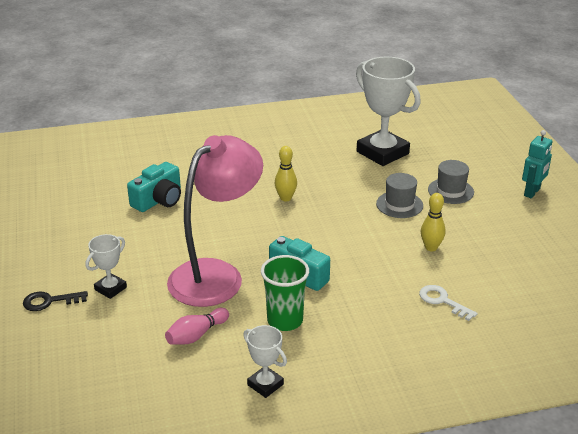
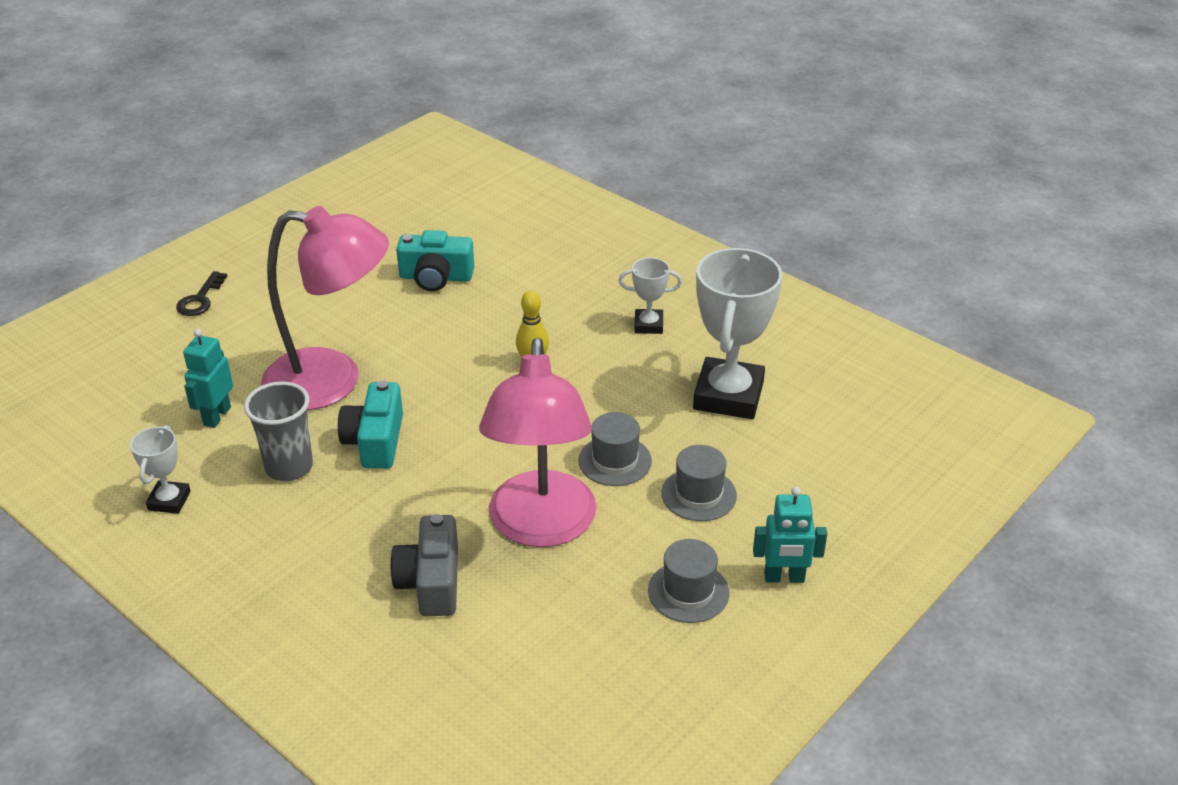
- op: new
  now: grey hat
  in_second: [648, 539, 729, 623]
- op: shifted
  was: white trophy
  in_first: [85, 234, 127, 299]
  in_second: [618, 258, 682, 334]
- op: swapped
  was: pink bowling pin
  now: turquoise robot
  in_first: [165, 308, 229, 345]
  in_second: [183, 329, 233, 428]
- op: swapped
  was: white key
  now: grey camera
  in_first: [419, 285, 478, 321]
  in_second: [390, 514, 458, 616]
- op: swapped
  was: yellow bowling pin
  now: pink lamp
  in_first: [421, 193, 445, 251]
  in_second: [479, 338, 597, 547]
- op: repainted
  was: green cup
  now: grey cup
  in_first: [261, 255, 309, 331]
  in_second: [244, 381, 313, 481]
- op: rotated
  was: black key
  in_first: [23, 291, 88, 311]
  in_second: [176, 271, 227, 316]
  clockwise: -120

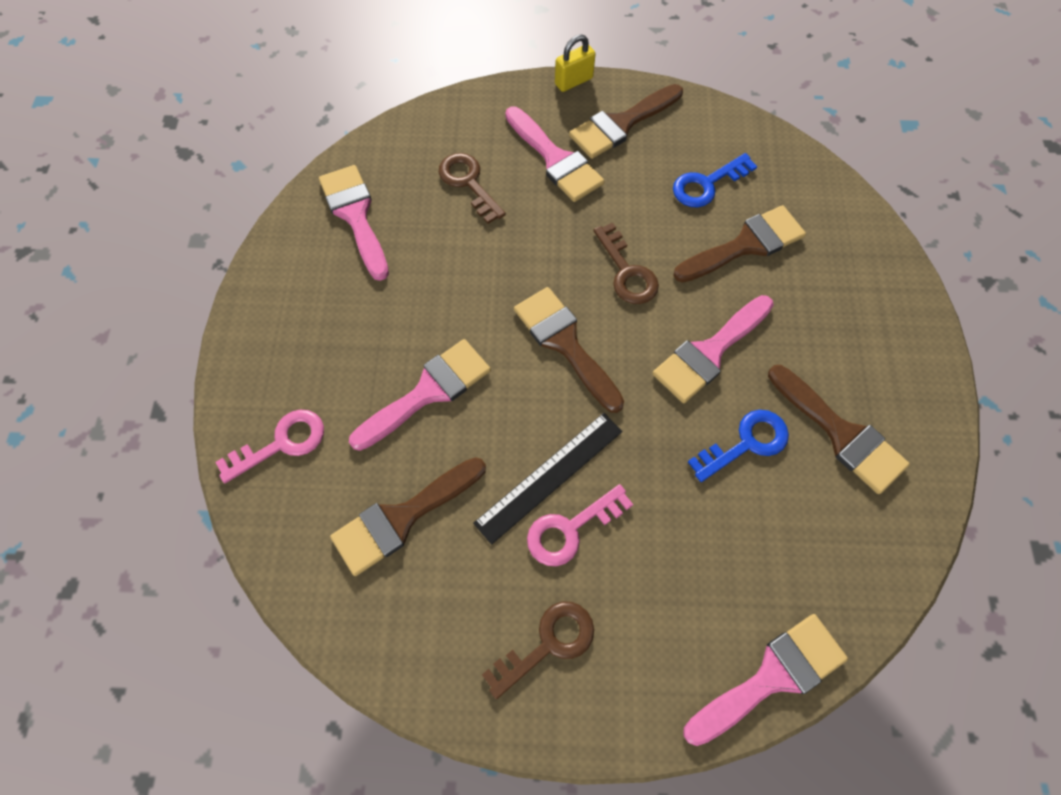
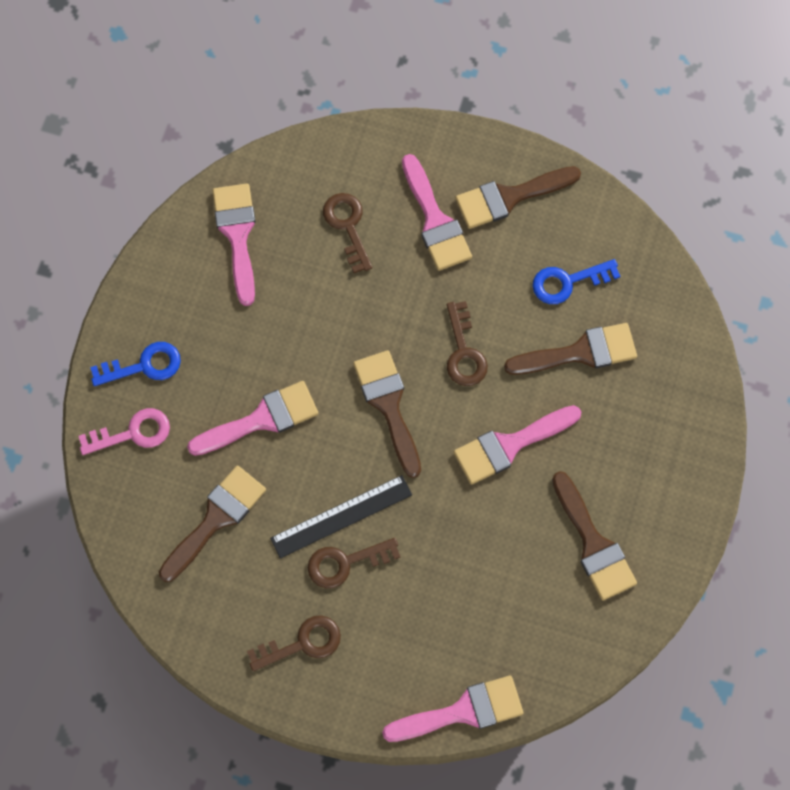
- op: gone
  was: yellow padlock
  in_first: [555, 34, 596, 92]
- op: shifted
  was: blue key
  in_first: [688, 410, 789, 482]
  in_second: [90, 342, 181, 386]
- op: repainted
  was: pink key
  now: brown key
  in_first: [527, 484, 633, 566]
  in_second: [308, 538, 401, 588]
- op: rotated
  was: brown brush
  in_first: [330, 457, 486, 576]
  in_second: [159, 465, 266, 582]
  clockwise: 150

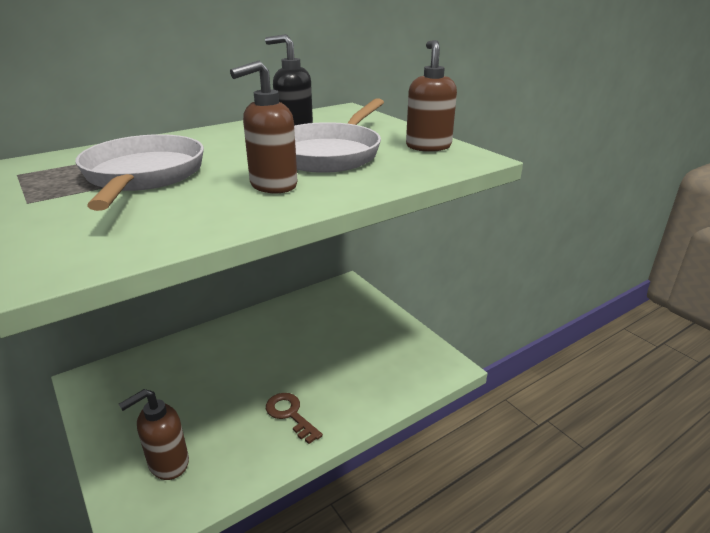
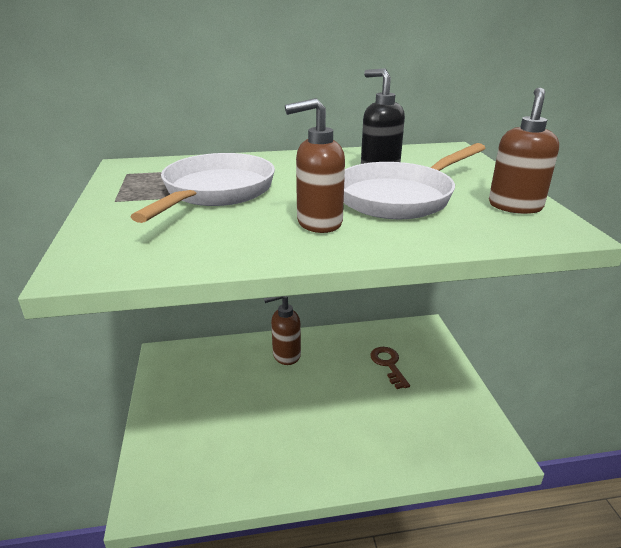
- op: shifted
  was: brown soap dispenser
  in_first: [119, 389, 189, 480]
  in_second: [264, 296, 301, 365]
- op: shifted
  was: brown key
  in_first: [266, 393, 323, 444]
  in_second: [370, 347, 410, 389]

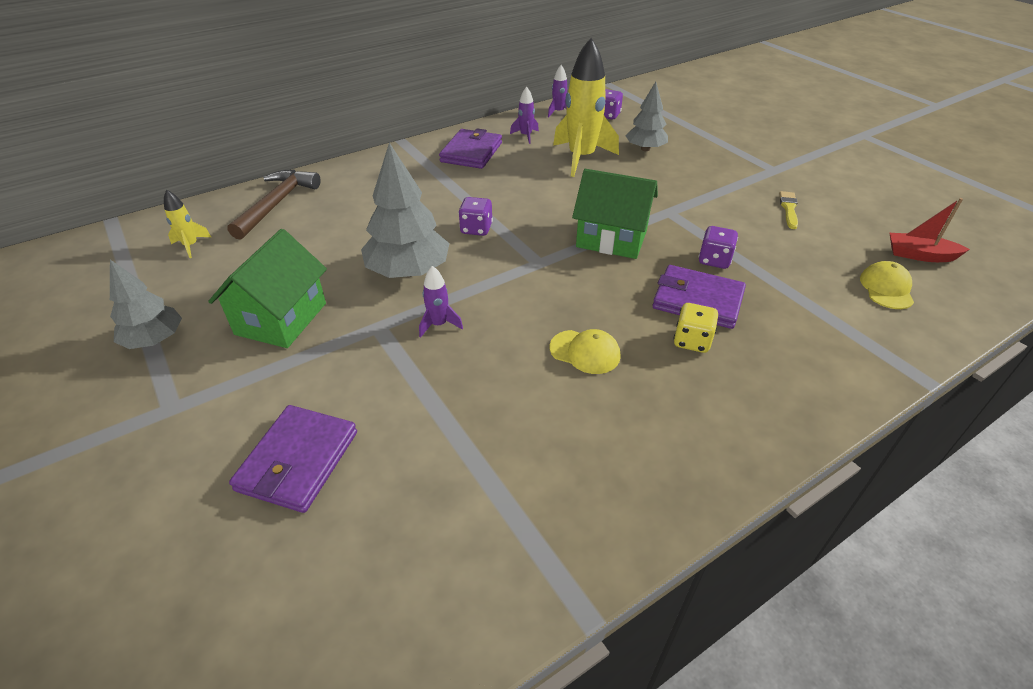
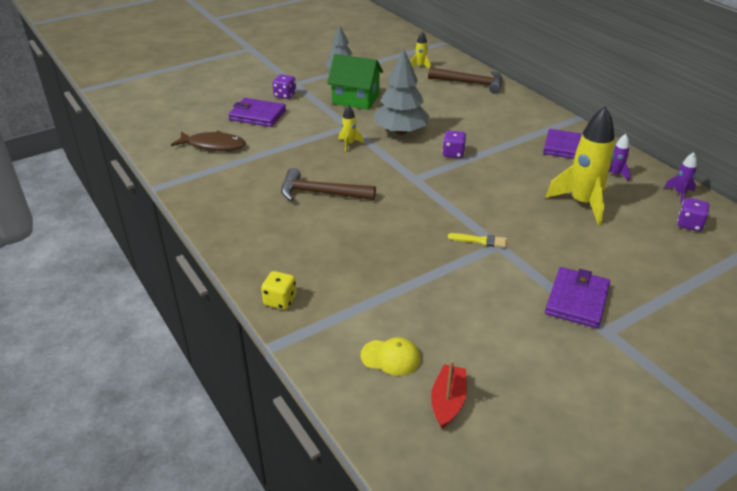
- op: gone
  was: green house
  in_first: [572, 169, 658, 259]
- op: gone
  was: grey tree
  in_first: [626, 82, 668, 151]
- op: new
  now: brown fish
  in_second: [171, 131, 246, 151]
- op: shifted
  was: purple wallet
  in_first: [653, 265, 746, 329]
  in_second: [545, 267, 610, 328]
- op: shifted
  was: yellow dice
  in_first: [674, 303, 718, 353]
  in_second: [261, 271, 297, 310]
- op: shifted
  was: purple dice
  in_first: [698, 226, 738, 269]
  in_second: [273, 74, 296, 99]
- op: shifted
  was: yellow brush
  in_first: [779, 191, 798, 229]
  in_second: [448, 233, 507, 248]
- op: swapped
  was: yellow cap
  now: brown hammer
  in_first: [550, 329, 621, 374]
  in_second: [281, 168, 376, 201]
- op: repainted
  was: purple rocket
  now: yellow rocket
  in_first: [419, 266, 463, 338]
  in_second: [338, 105, 364, 152]

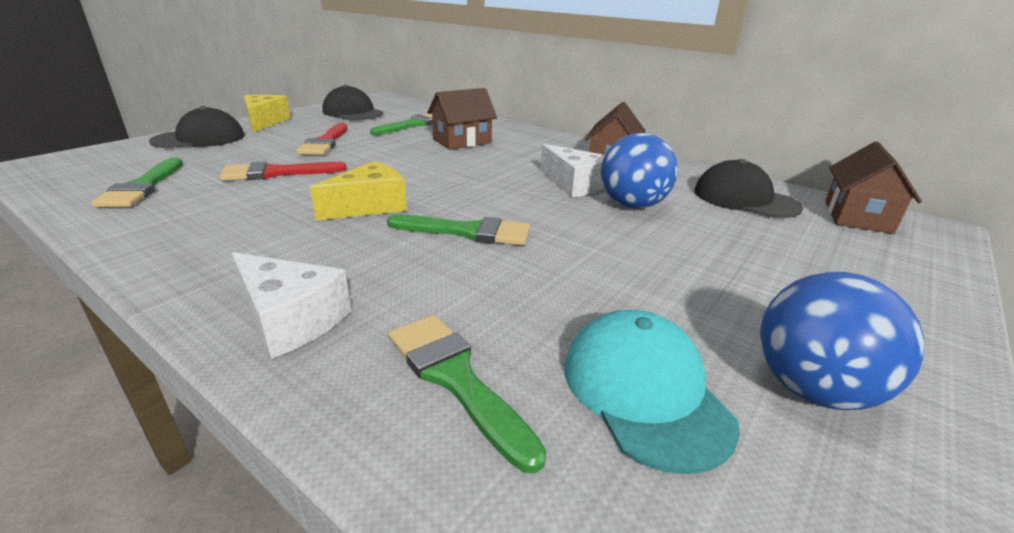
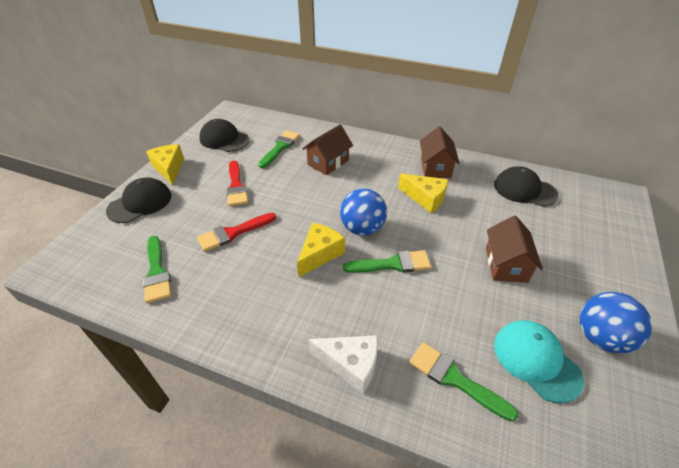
- op: shifted
  was: blue ball
  in_first: [601, 133, 678, 209]
  in_second: [340, 189, 387, 236]
- op: shifted
  was: brown house
  in_first: [825, 141, 922, 234]
  in_second: [486, 216, 543, 283]
- op: repainted
  was: white cheese
  now: yellow cheese
  in_first: [540, 144, 605, 197]
  in_second: [398, 173, 448, 213]

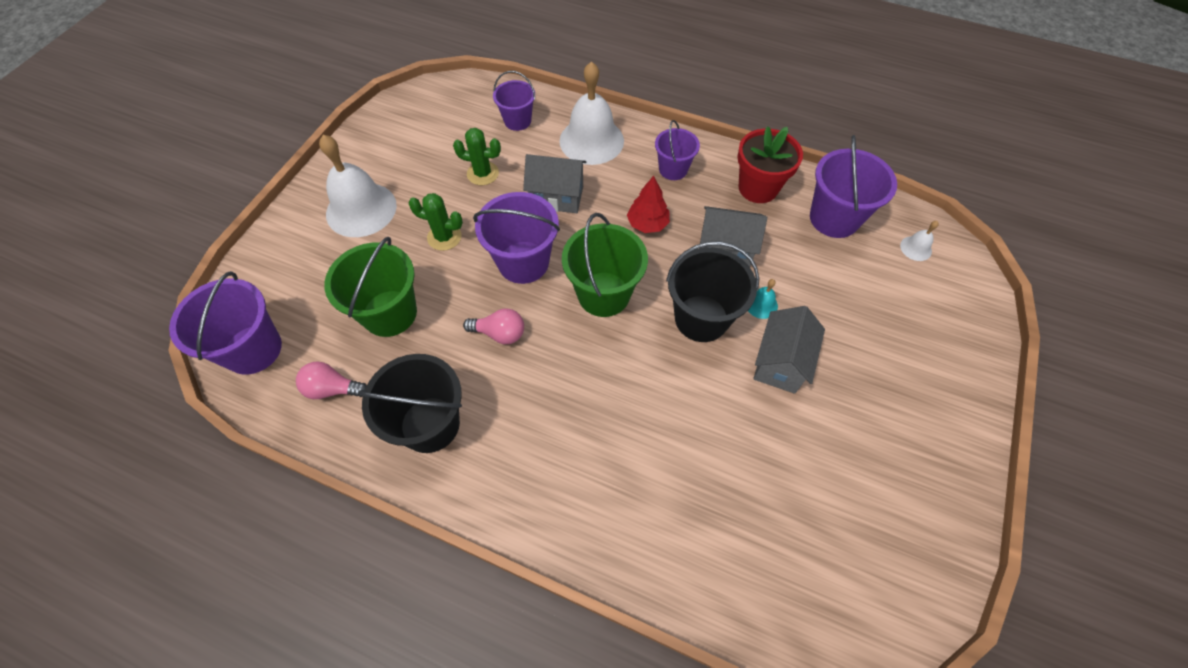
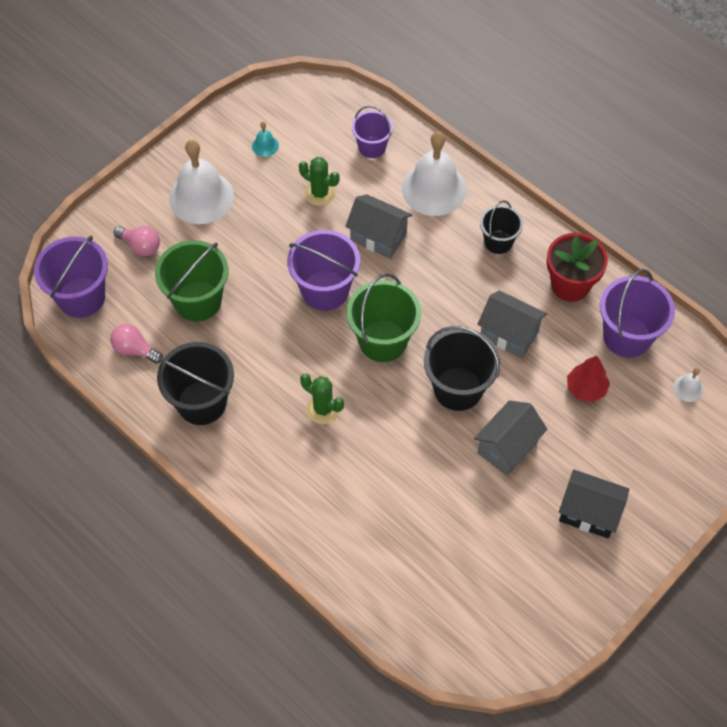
- op: new
  now: black house
  in_second: [559, 469, 629, 539]
- op: shifted
  was: green cactus
  in_first: [409, 193, 463, 251]
  in_second: [300, 373, 344, 424]
- op: shifted
  was: pink light bulb
  in_first: [463, 308, 524, 344]
  in_second: [114, 226, 160, 256]
- op: shifted
  was: red tree
  in_first: [627, 176, 670, 233]
  in_second: [567, 356, 610, 402]
- op: shifted
  was: turquoise bell
  in_first: [748, 279, 778, 319]
  in_second: [252, 122, 279, 157]
- op: repainted
  was: purple bucket
  now: black bucket
  in_first: [655, 120, 700, 180]
  in_second: [480, 200, 523, 254]

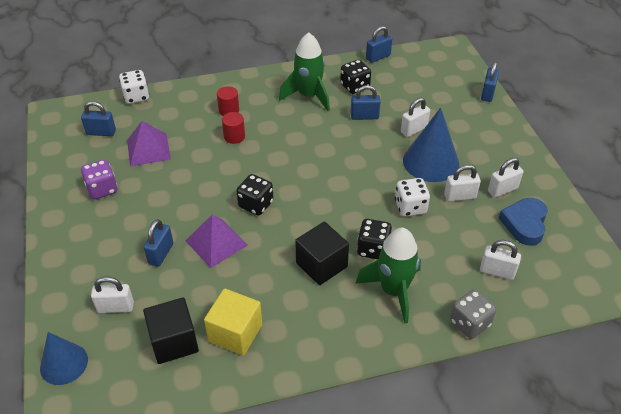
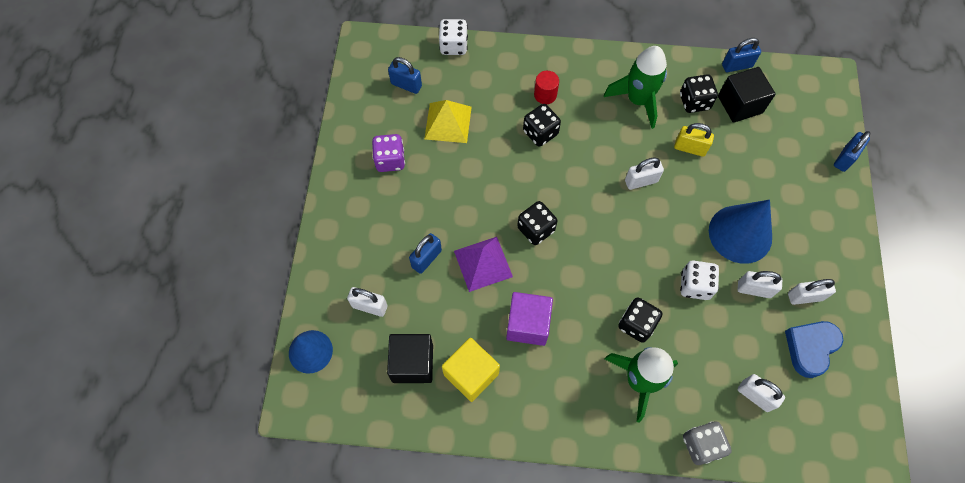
- op: new
  now: purple cube
  in_second: [506, 292, 553, 346]
- op: shifted
  was: black cube
  in_first: [295, 222, 349, 285]
  in_second: [718, 67, 775, 123]
- op: shifted
  was: white padlock
  in_first: [401, 98, 430, 137]
  in_second: [625, 158, 664, 190]
- op: swapped
  was: red cylinder
  now: black dice
  in_first: [222, 112, 245, 144]
  in_second: [523, 104, 561, 147]
- op: repainted
  was: purple pyramid
  now: yellow pyramid
  in_first: [127, 121, 171, 166]
  in_second: [424, 100, 472, 143]
- op: repainted
  was: blue padlock
  now: yellow padlock
  in_first: [351, 85, 381, 120]
  in_second: [674, 123, 714, 157]

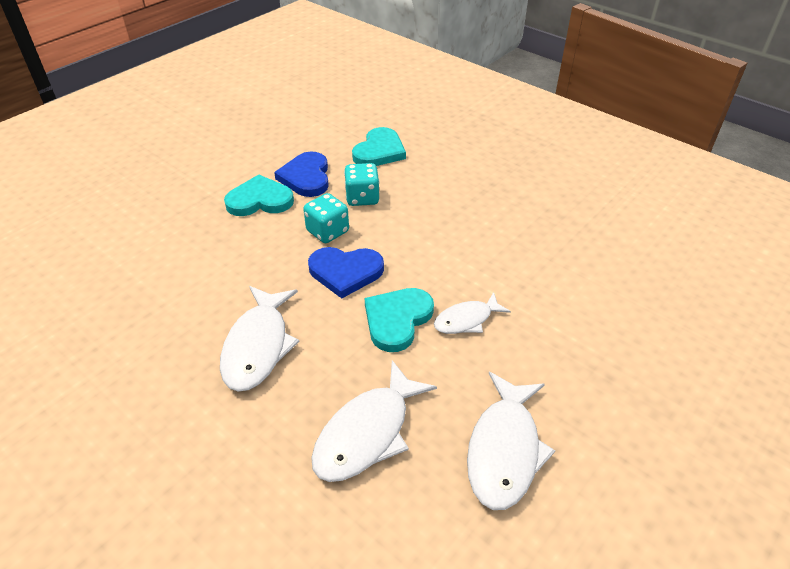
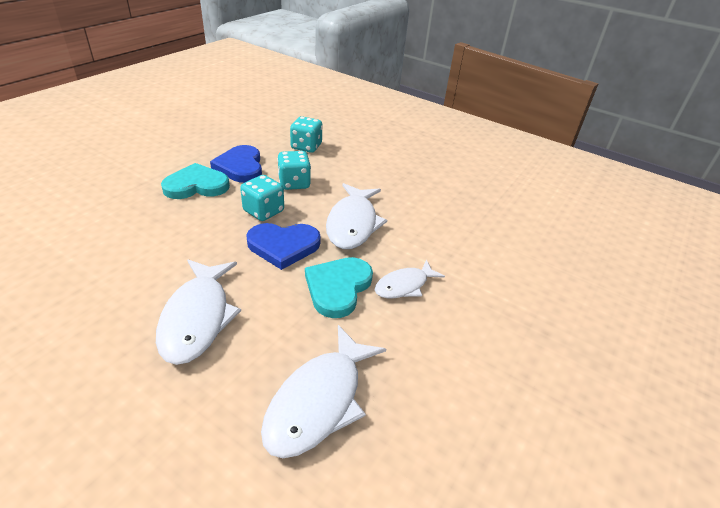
- op: shifted
  was: white fish
  in_first: [467, 372, 555, 510]
  in_second: [326, 183, 387, 249]
- op: swapped
  was: turquoise heart
  now: turquoise dice
  in_first: [352, 127, 406, 166]
  in_second: [290, 116, 323, 153]

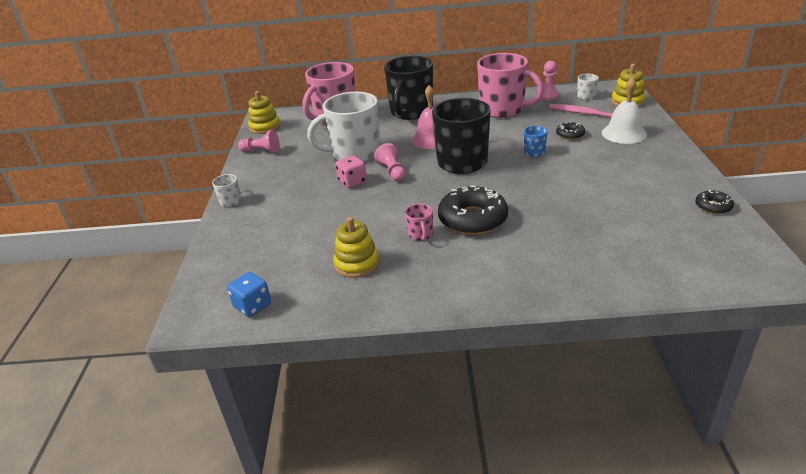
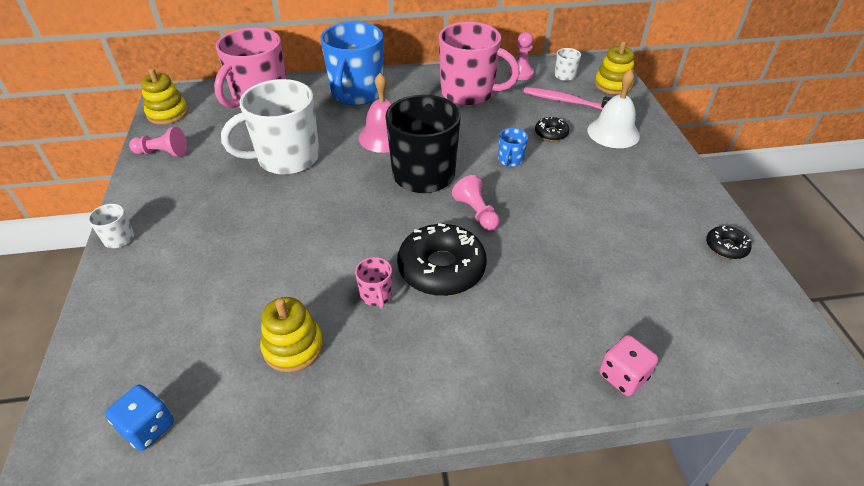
- op: shifted
  was: pink dice
  in_first: [335, 155, 367, 188]
  in_second: [599, 335, 658, 396]
- op: shifted
  was: pink pawn
  in_first: [374, 143, 406, 181]
  in_second: [452, 175, 500, 231]
- op: repainted
  was: black mug
  now: blue mug
  in_first: [384, 56, 433, 120]
  in_second: [320, 22, 384, 105]

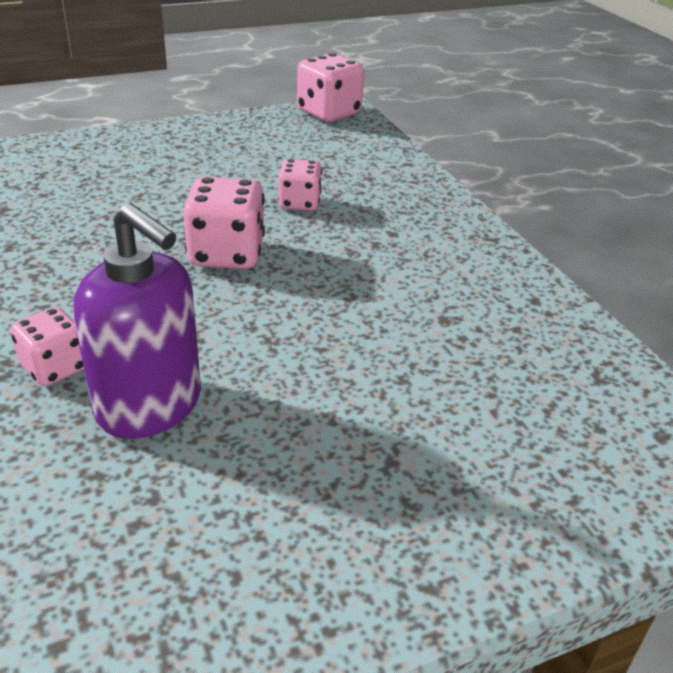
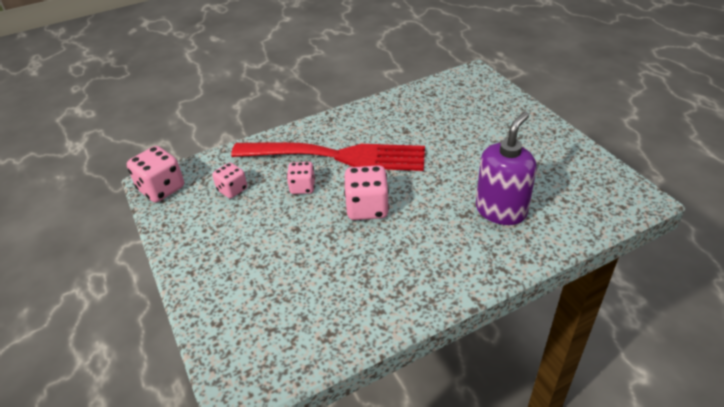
- op: new
  now: red fork
  in_second: [231, 142, 425, 171]
- op: shifted
  was: pink dice
  in_first: [11, 307, 84, 386]
  in_second: [212, 162, 247, 198]

